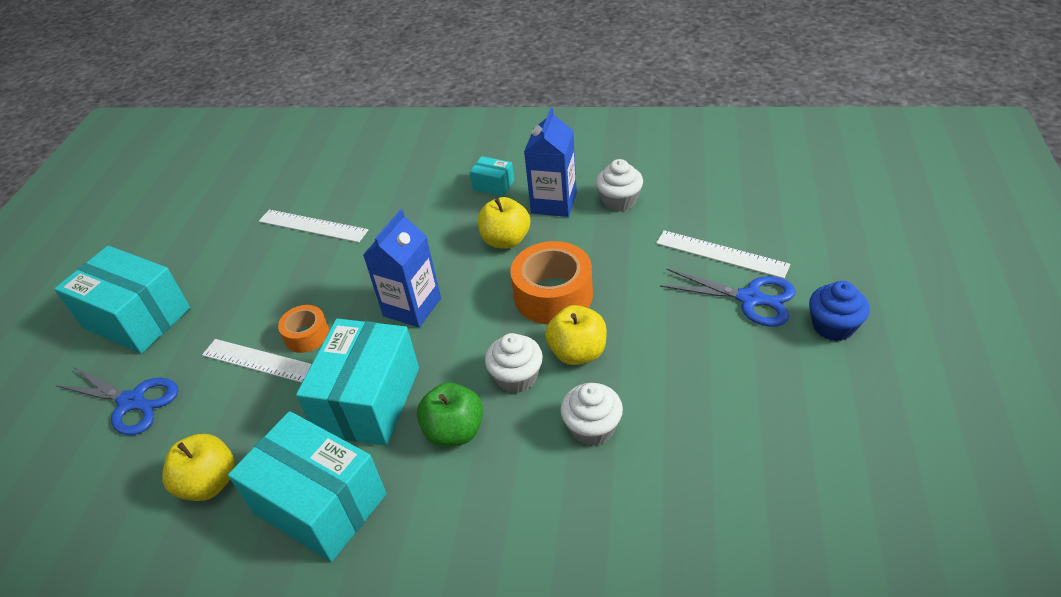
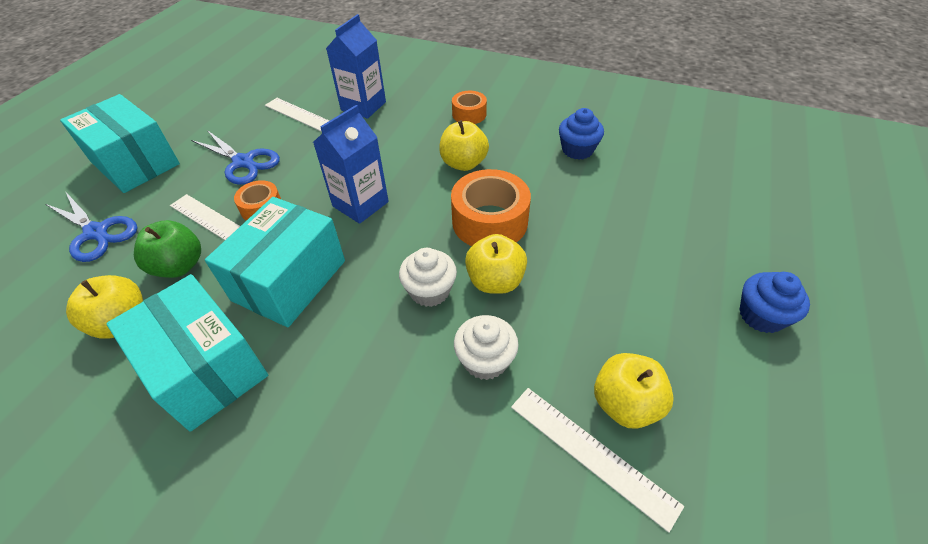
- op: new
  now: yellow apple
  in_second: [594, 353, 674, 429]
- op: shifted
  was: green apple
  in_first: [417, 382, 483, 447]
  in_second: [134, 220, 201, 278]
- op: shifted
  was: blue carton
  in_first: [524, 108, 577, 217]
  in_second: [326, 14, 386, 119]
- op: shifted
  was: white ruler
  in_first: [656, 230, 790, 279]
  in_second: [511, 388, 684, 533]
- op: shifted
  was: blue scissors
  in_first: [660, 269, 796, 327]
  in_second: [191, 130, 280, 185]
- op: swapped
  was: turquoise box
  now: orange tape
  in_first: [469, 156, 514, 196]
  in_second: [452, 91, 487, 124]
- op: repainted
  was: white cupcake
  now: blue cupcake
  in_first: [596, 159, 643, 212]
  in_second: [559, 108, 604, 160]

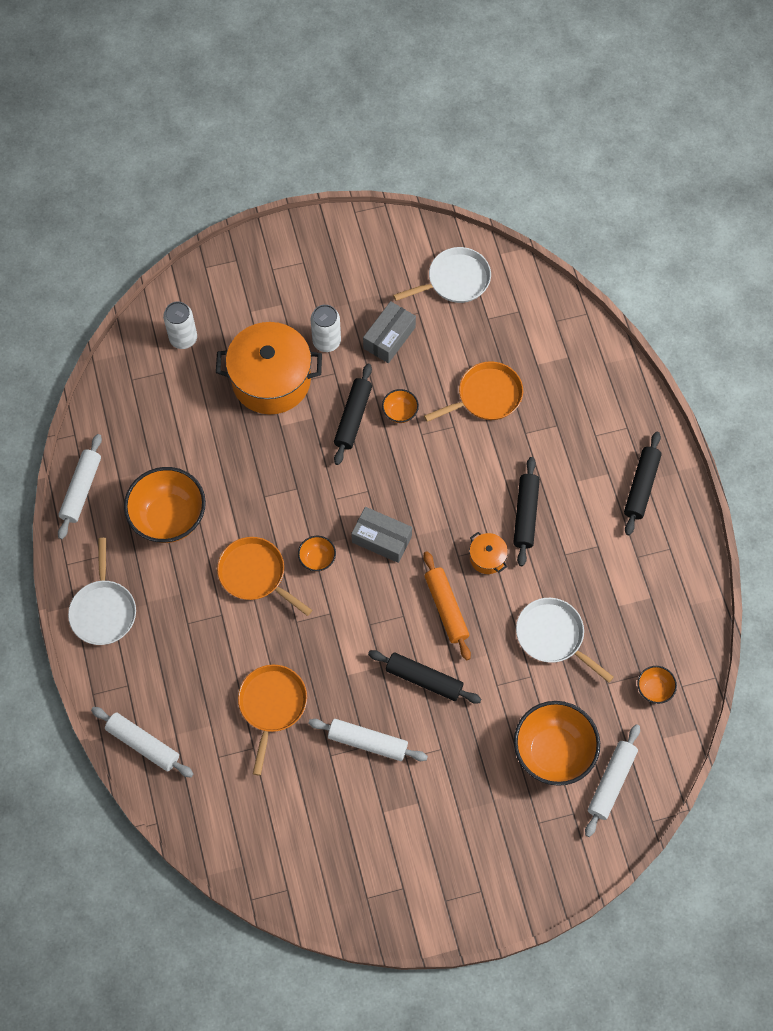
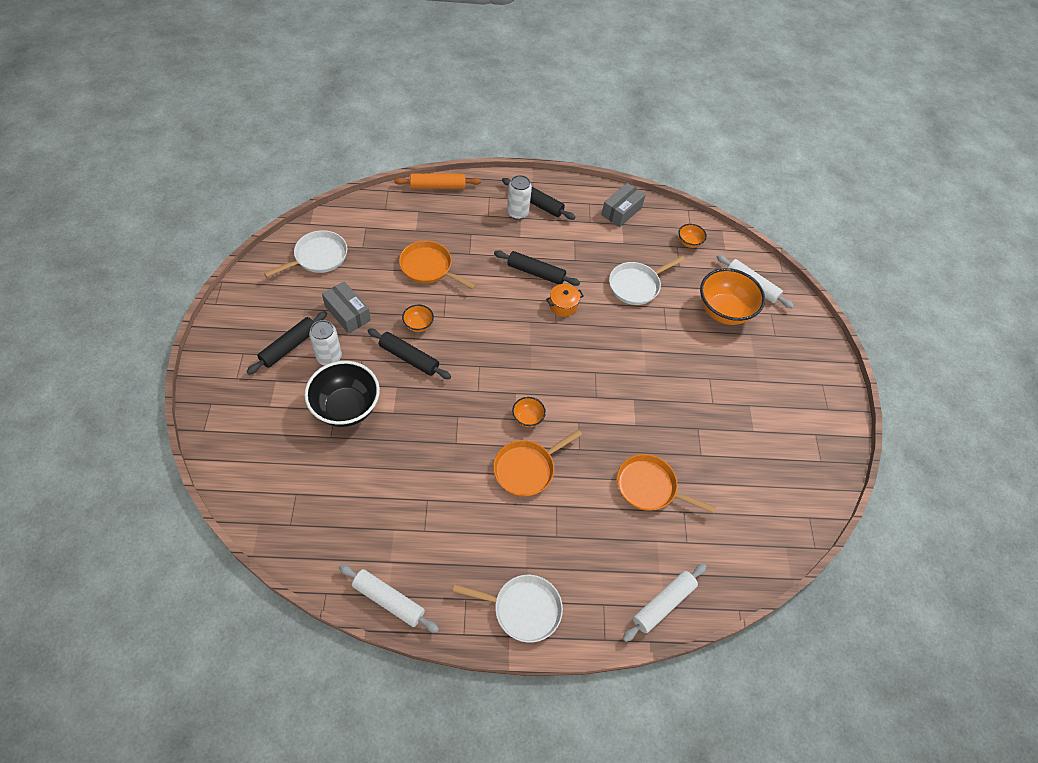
- op: gone
  was: orange bowl
  in_first: [124, 467, 206, 543]
- op: gone
  was: white rolling pin
  in_first: [308, 719, 428, 761]
- op: shifted
  was: white can
  in_first: [163, 302, 197, 349]
  in_second: [507, 175, 532, 220]
- op: shifted
  was: grey box
  in_first: [351, 507, 412, 563]
  in_second: [601, 183, 646, 227]
- op: shifted
  was: black rolling pin
  in_first: [368, 650, 481, 704]
  in_second: [247, 311, 327, 375]
- op: shifted
  was: orange rolling pin
  in_first: [423, 551, 471, 660]
  in_second: [394, 174, 481, 189]
- op: swapped
  was: orange pot
  now: black bowl
  in_first: [216, 322, 322, 414]
  in_second: [304, 361, 380, 427]
- op: rotated
  was: white pan
  in_first: [393, 247, 491, 303]
  in_second: [264, 230, 347, 277]
  clockwise: 60
- op: rotated
  was: orange pan
  in_first: [424, 362, 523, 422]
  in_second: [399, 241, 476, 289]
  clockwise: -45

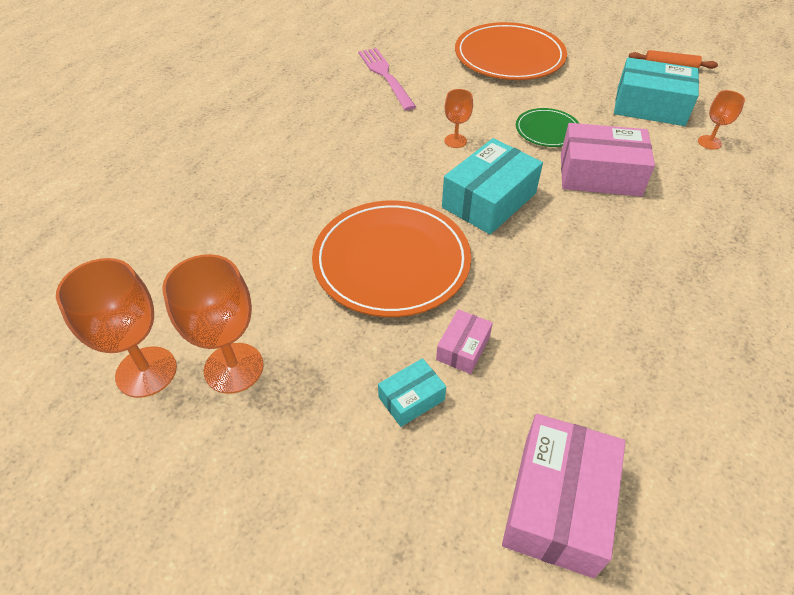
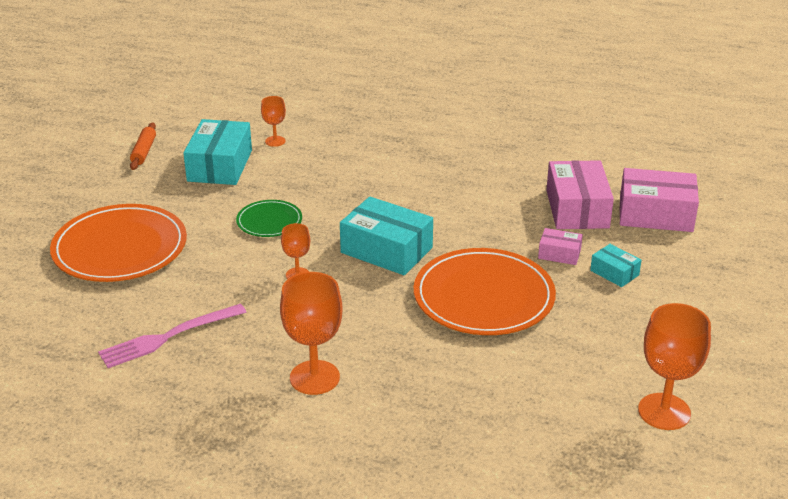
- op: shifted
  was: orange goblet
  in_first: [162, 254, 264, 394]
  in_second: [280, 272, 343, 395]
- op: shifted
  was: pink box
  in_first: [561, 123, 655, 197]
  in_second: [547, 160, 614, 229]

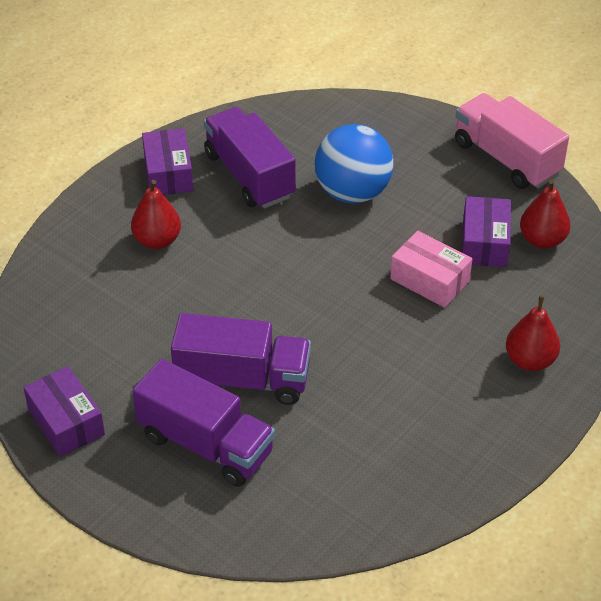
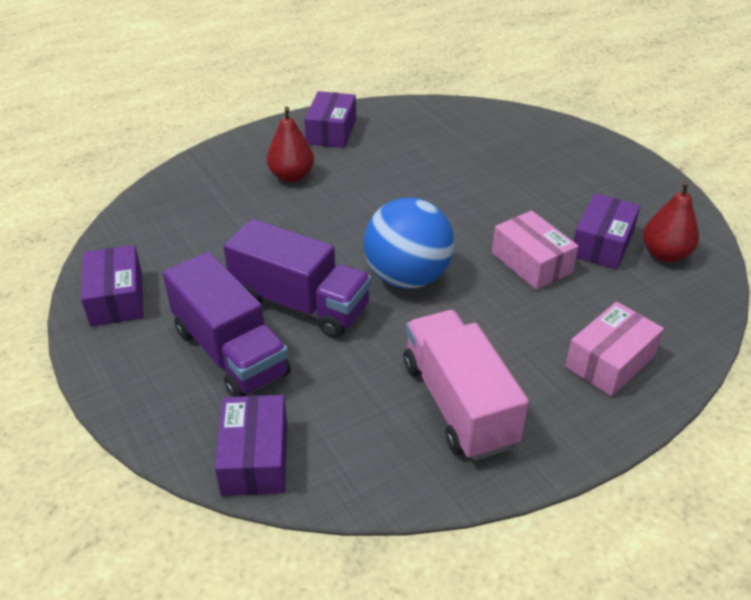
- op: gone
  was: purple truck
  in_first: [204, 107, 296, 208]
- op: new
  now: purple box
  in_second: [215, 395, 287, 496]
- op: shifted
  was: blue ball
  in_first: [315, 124, 393, 203]
  in_second: [364, 198, 455, 289]
- op: shifted
  was: pink truck
  in_first: [455, 93, 569, 189]
  in_second: [404, 310, 529, 461]
- op: swapped
  was: red pear
  now: pink box
  in_first: [506, 295, 560, 371]
  in_second: [565, 302, 664, 397]

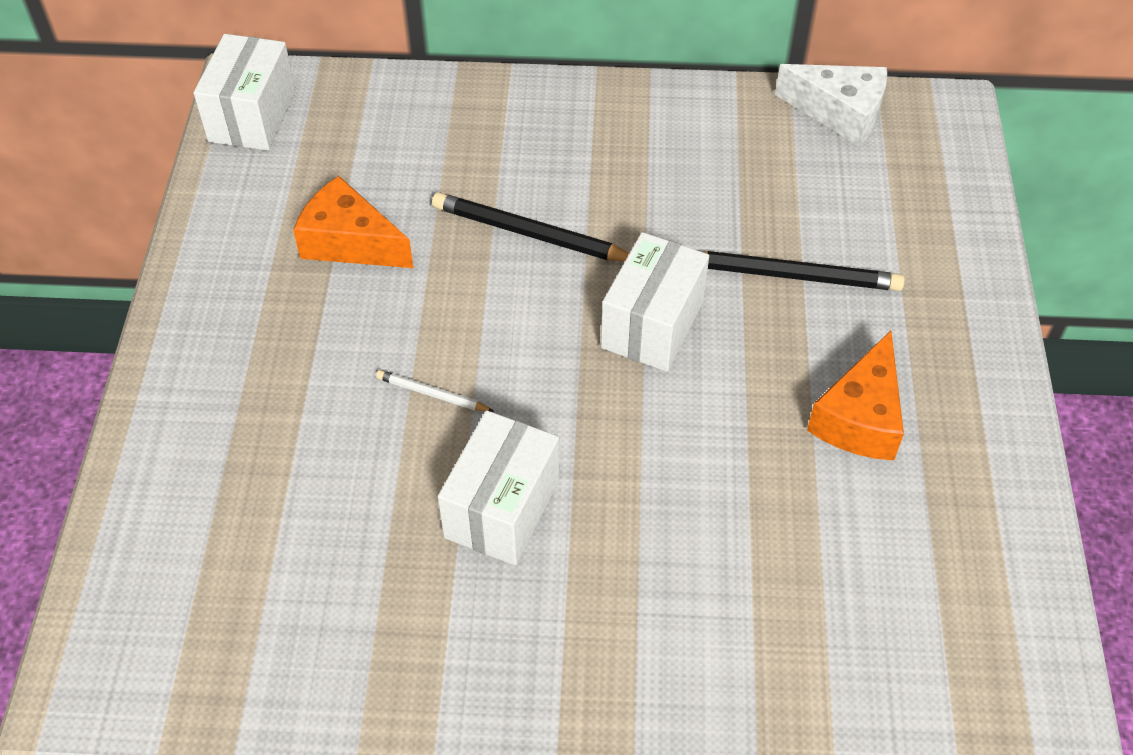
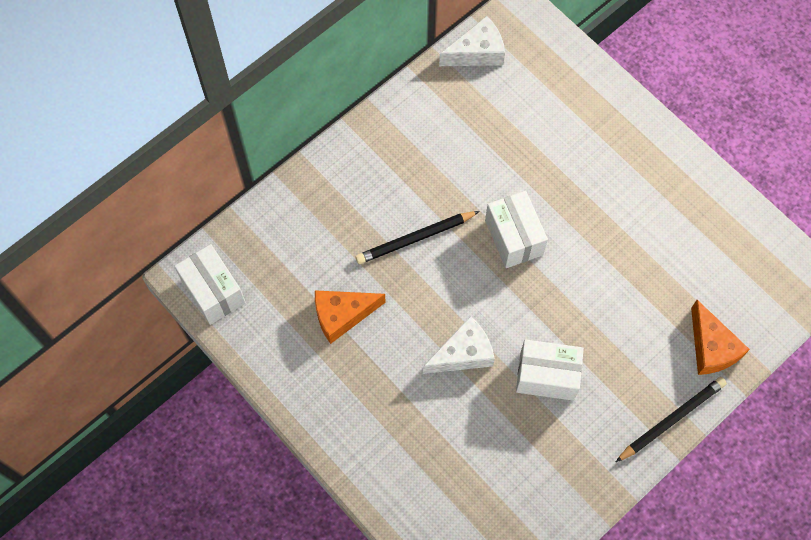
- op: shifted
  was: black pencil
  in_first: [704, 251, 905, 291]
  in_second: [616, 377, 727, 462]
- op: shifted
  was: orange cheese
  in_first: [807, 331, 904, 460]
  in_second: [691, 300, 750, 375]
- op: swapped
  was: white pencil
  now: white cheese
  in_first: [376, 370, 494, 412]
  in_second: [423, 316, 495, 374]
- op: rotated
  was: white box
  in_first: [438, 411, 559, 565]
  in_second: [516, 339, 584, 401]
  clockwise: -60

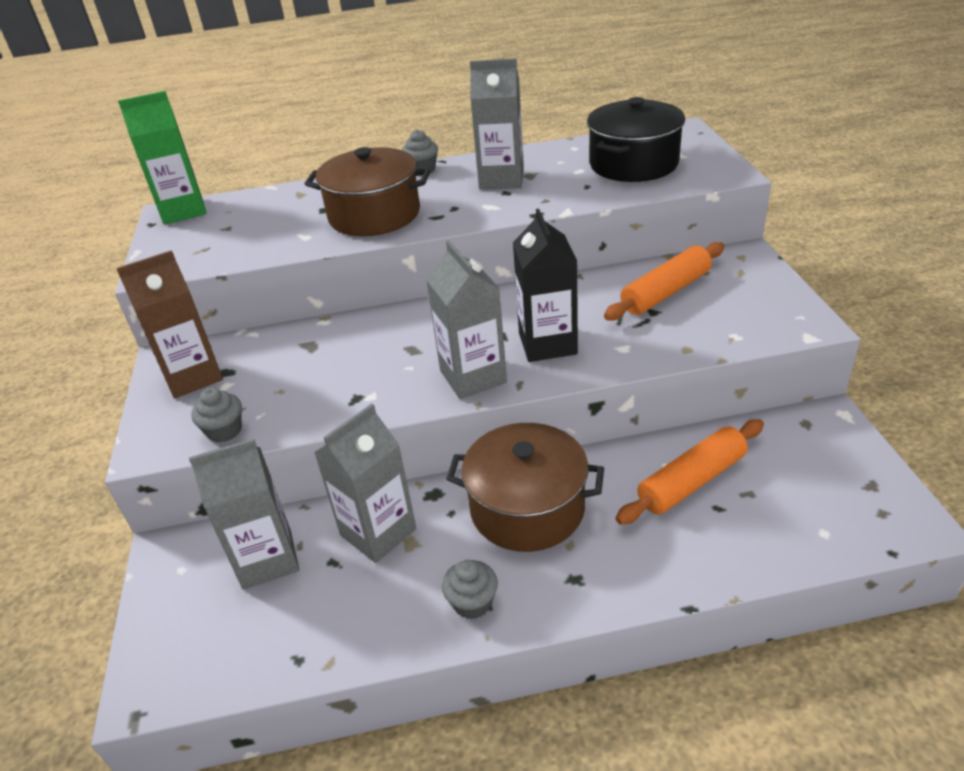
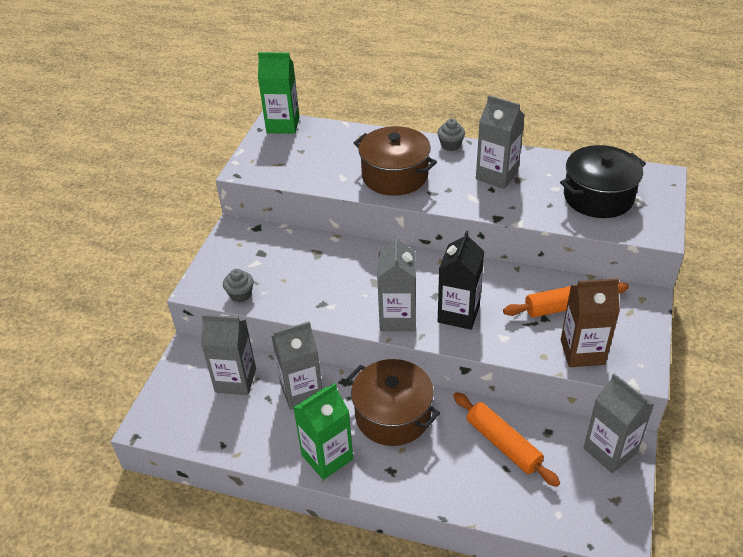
- op: new
  now: grey carton
  in_second: [584, 374, 654, 473]
- op: shifted
  was: brown carton
  in_first: [116, 250, 223, 398]
  in_second: [561, 278, 620, 367]
- op: swapped
  was: grey cupcake
  now: green carton
  in_first: [442, 560, 498, 619]
  in_second: [293, 383, 353, 480]
- op: rotated
  was: orange rolling pin
  in_first: [616, 419, 764, 525]
  in_second: [453, 392, 560, 487]
  clockwise: 60

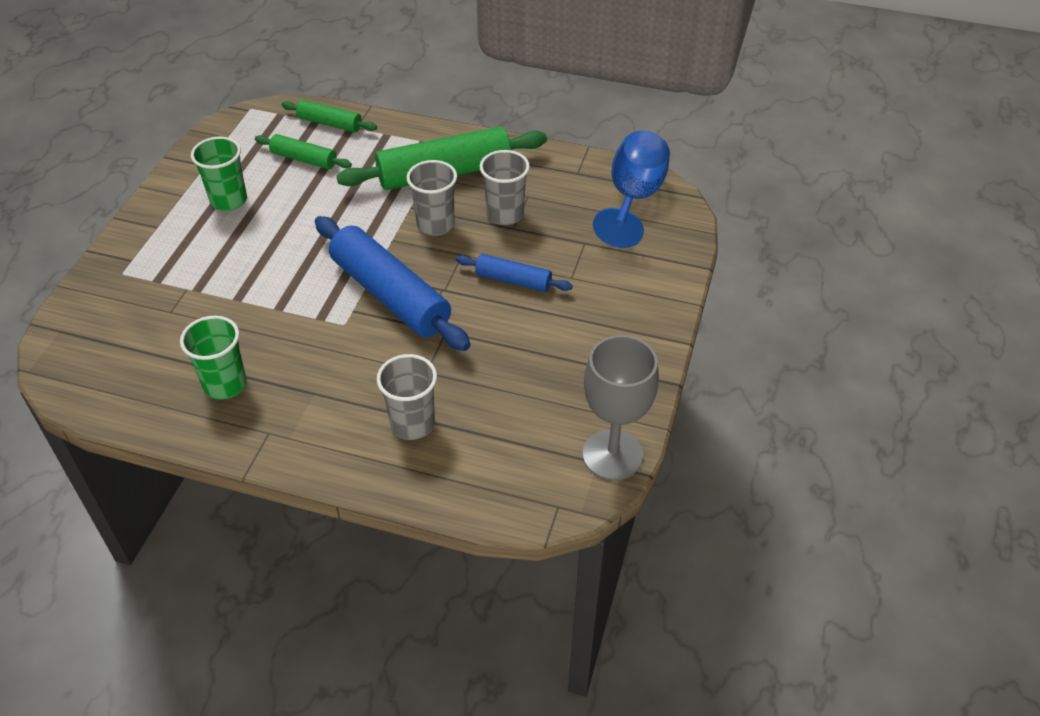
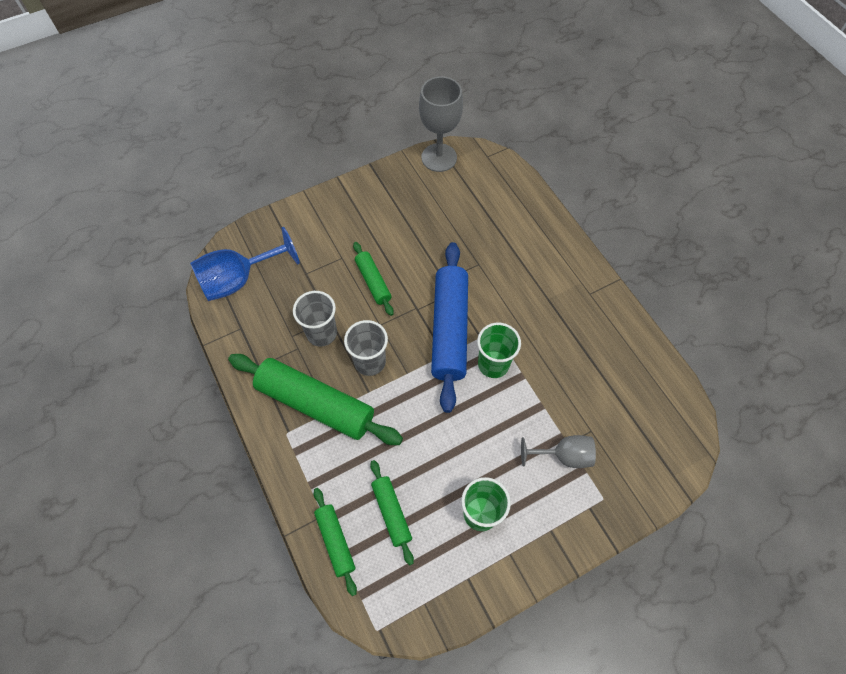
- op: gone
  was: grey cup
  in_first: [377, 354, 437, 440]
- op: new
  now: grey goblet
  in_second: [521, 435, 596, 468]
- op: shifted
  was: green cup
  in_first: [180, 316, 247, 400]
  in_second: [477, 323, 521, 378]
- op: repainted
  was: blue rolling pin
  now: green rolling pin
  in_first: [456, 254, 573, 292]
  in_second: [353, 242, 394, 316]

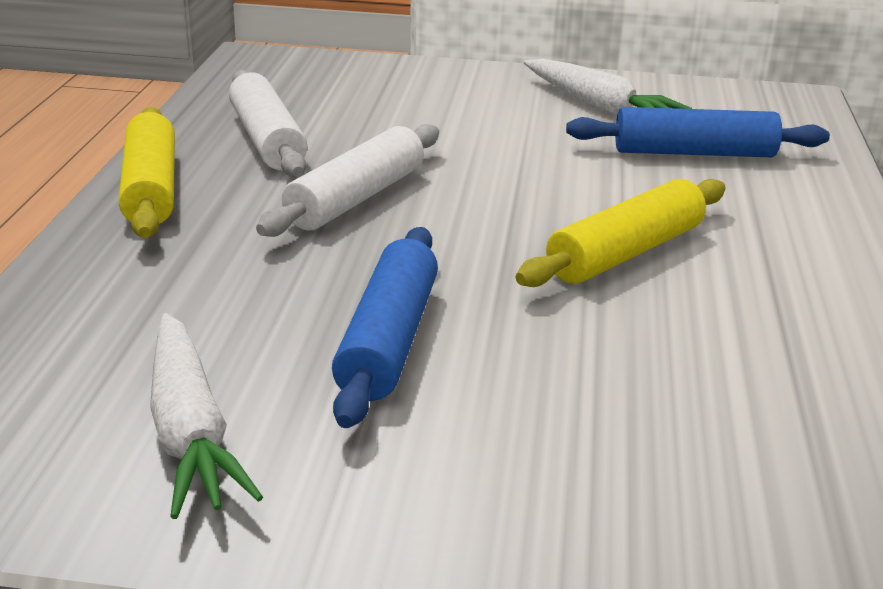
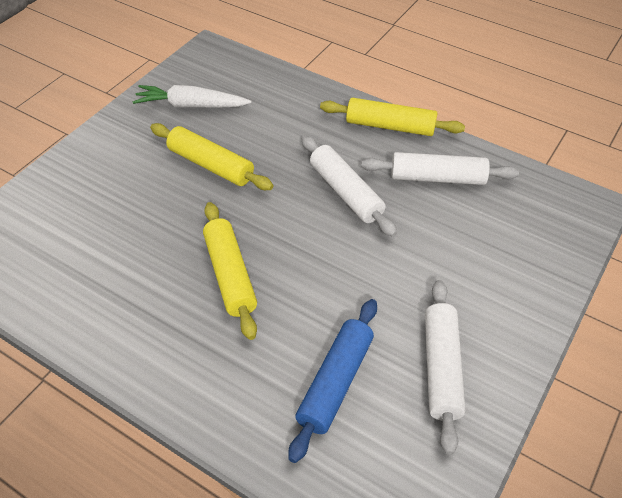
- op: swapped
  was: white carrot
  now: white rolling pin
  in_first: [523, 59, 692, 115]
  in_second: [425, 280, 466, 455]
- op: repainted
  was: blue rolling pin
  now: yellow rolling pin
  in_first: [332, 227, 438, 428]
  in_second: [150, 123, 273, 190]

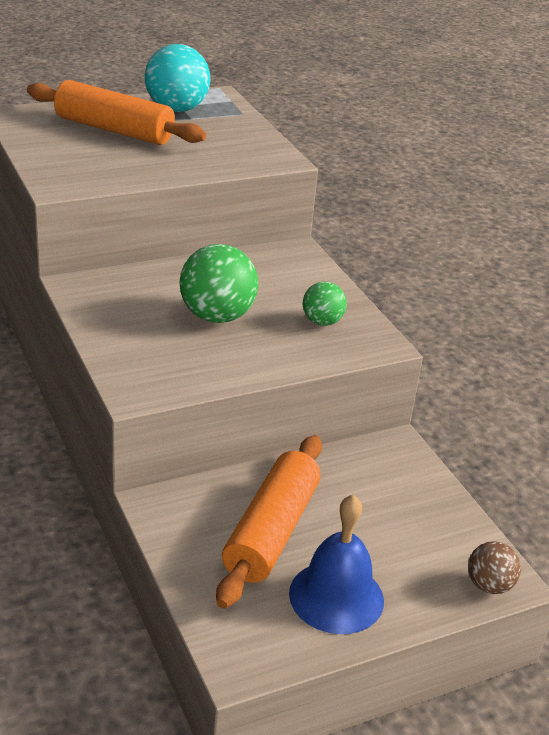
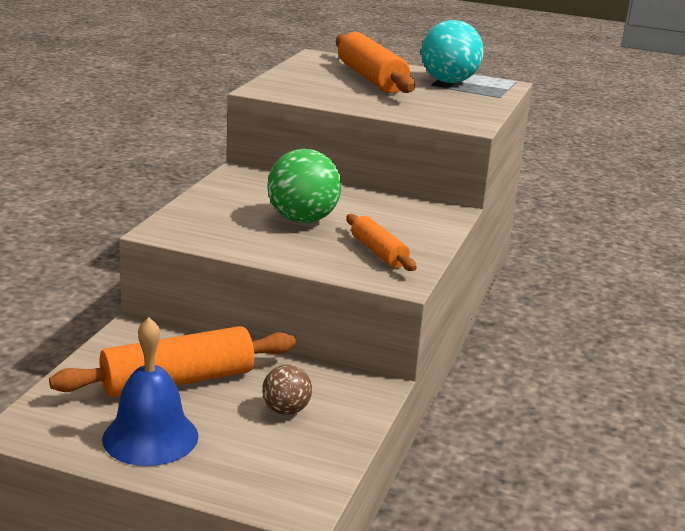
- op: shifted
  was: brown ball
  in_first: [468, 541, 521, 594]
  in_second: [262, 365, 312, 415]
- op: swapped
  was: green ball
  now: orange rolling pin
  in_first: [303, 282, 347, 326]
  in_second: [346, 214, 417, 271]

